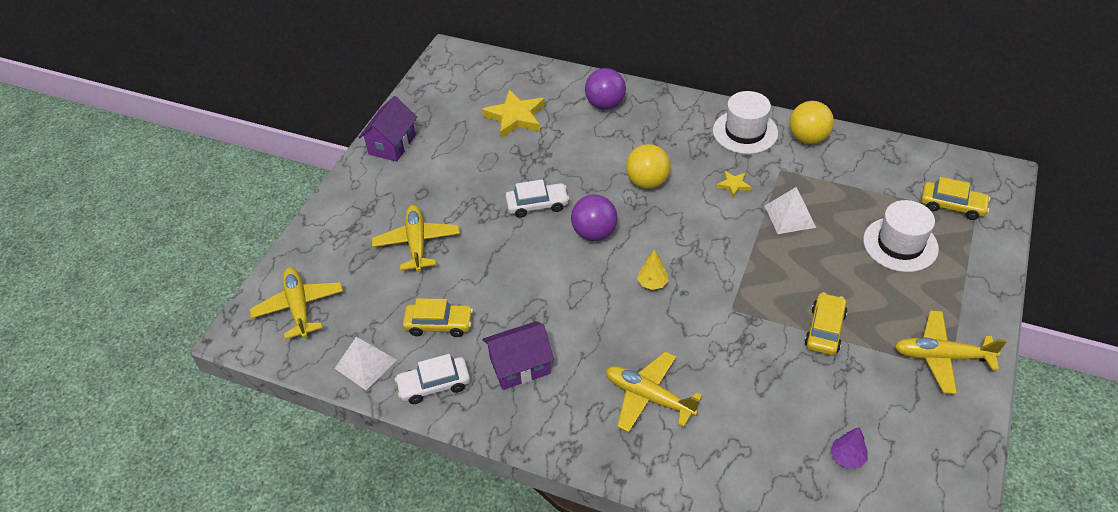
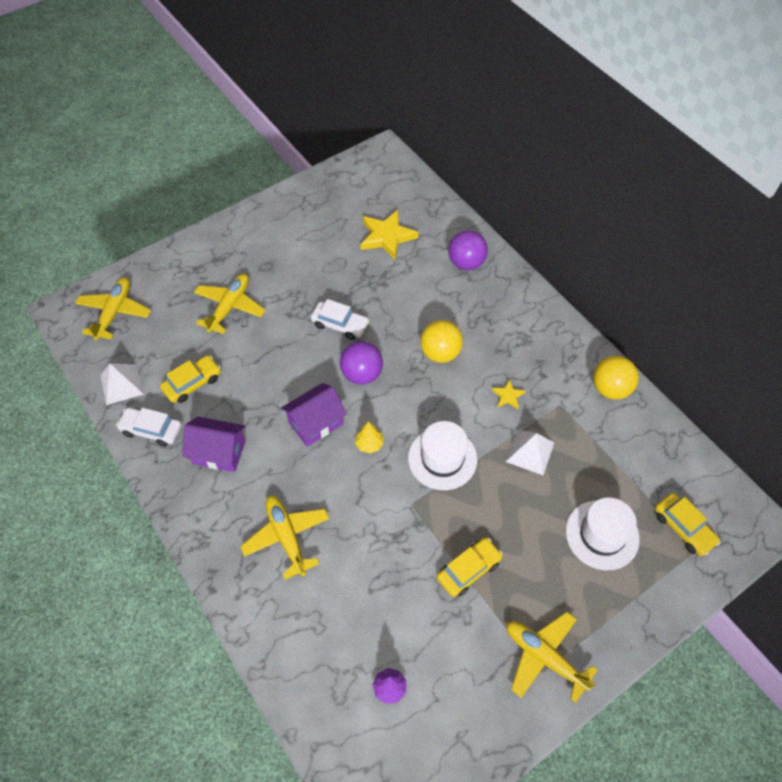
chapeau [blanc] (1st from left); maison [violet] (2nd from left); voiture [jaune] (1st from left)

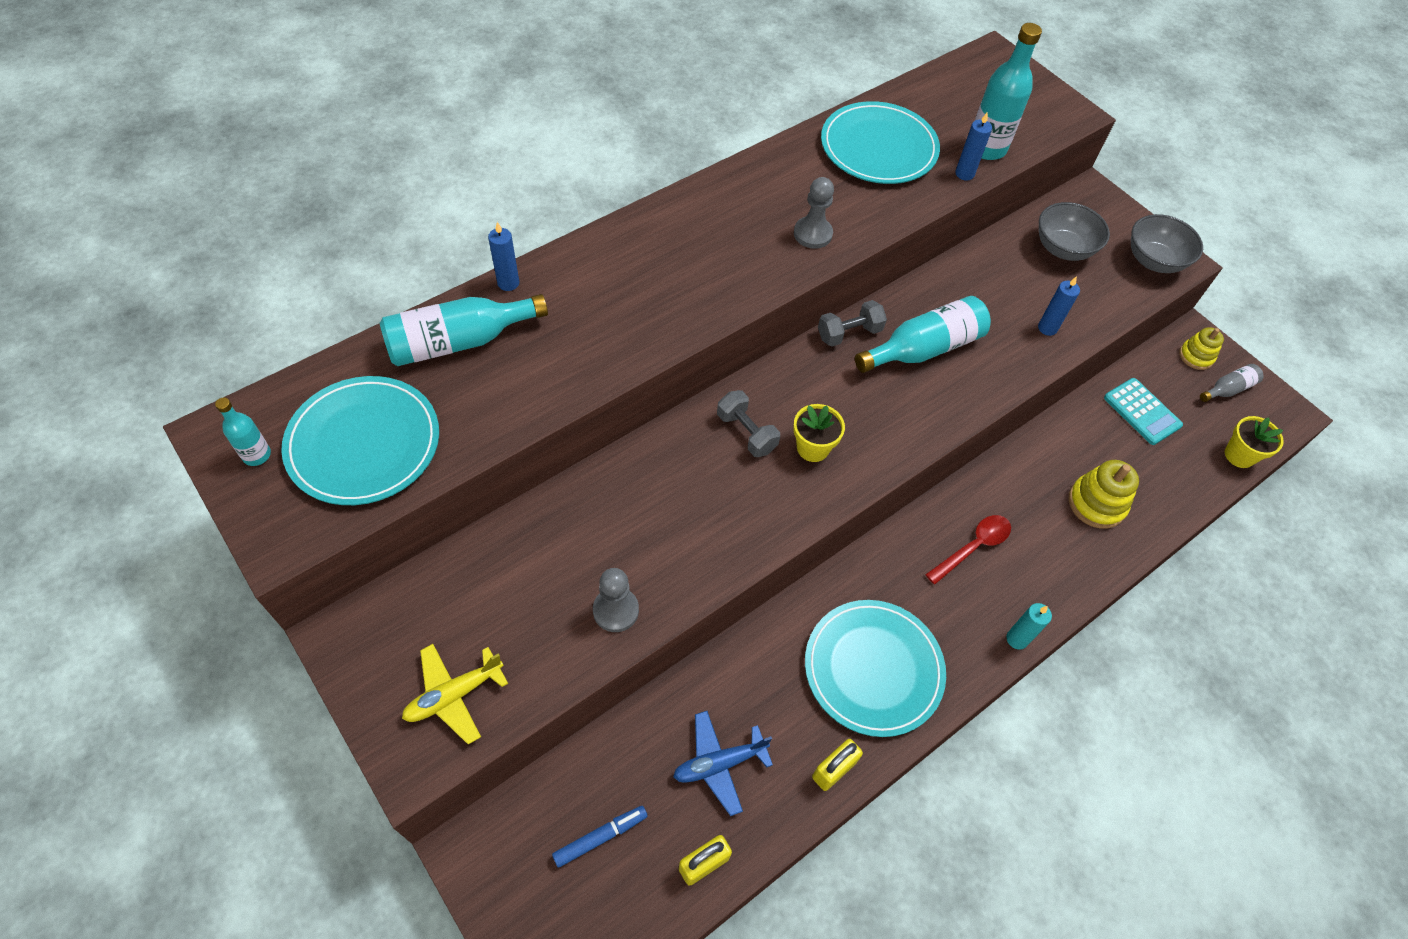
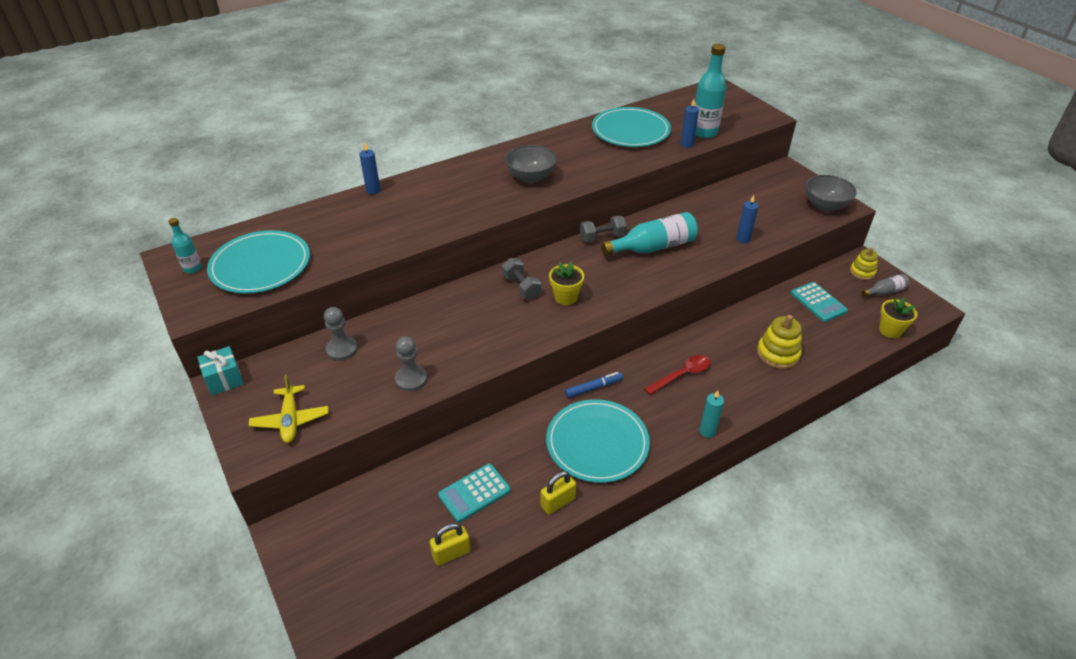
pion [gris] (1st from left); bol [gris] (1st from left); bouteille [turquoise] (2nd from left in the first image); avion [jaune]; calculatrice [turquoise] (1st from left); feutre [bleu]; cadeau [turquoise]

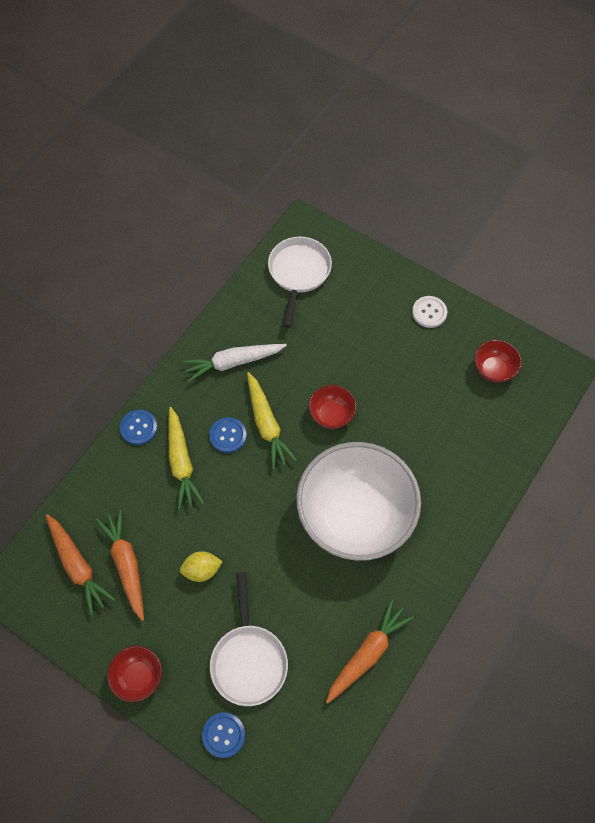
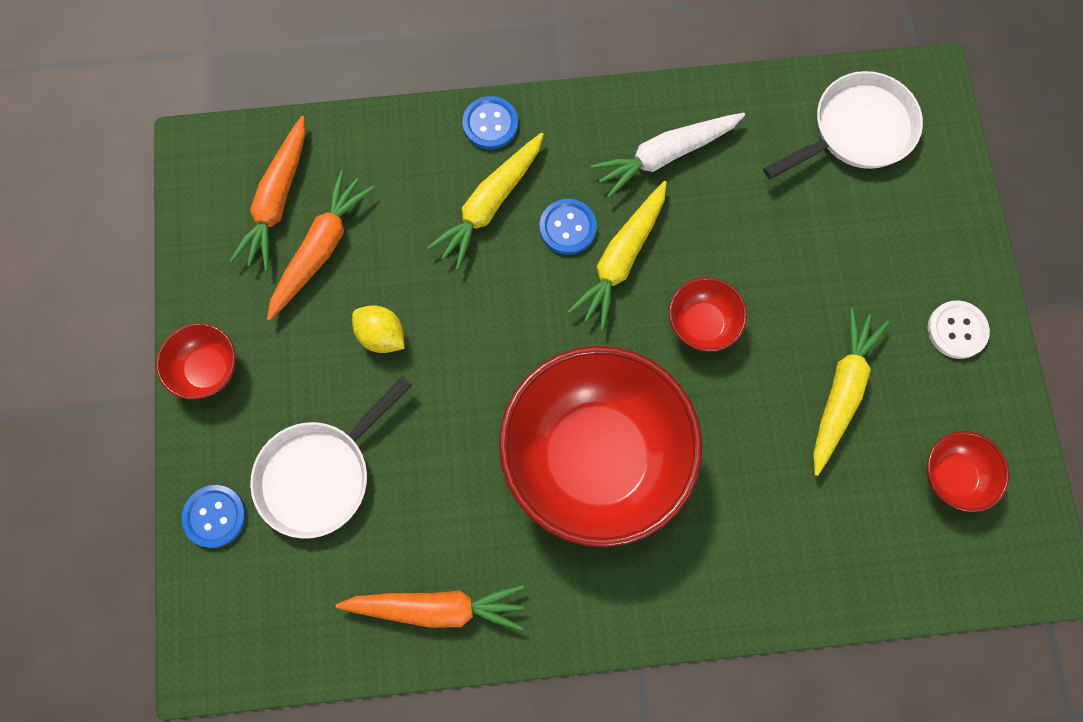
carotte [blanc]; bol [rouge] (2nd from left); carotte [jaune] (3rd from left)

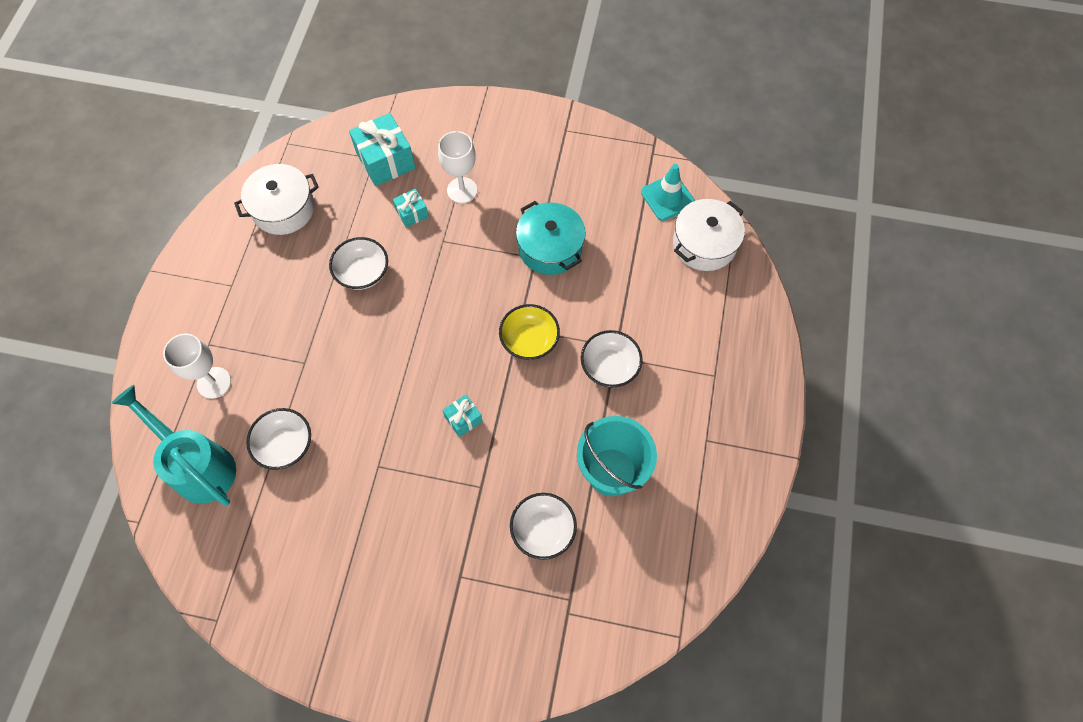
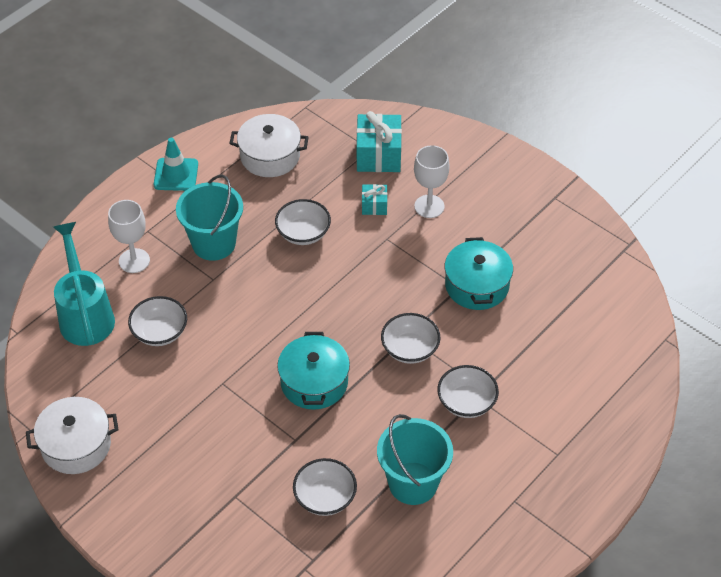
cône de chantier [turquoise]; marmite [blanc] (1st from left); bol [blanc] (4th from left); marmite [turquoise] (1st from left); seau [turquoise] (1st from left)

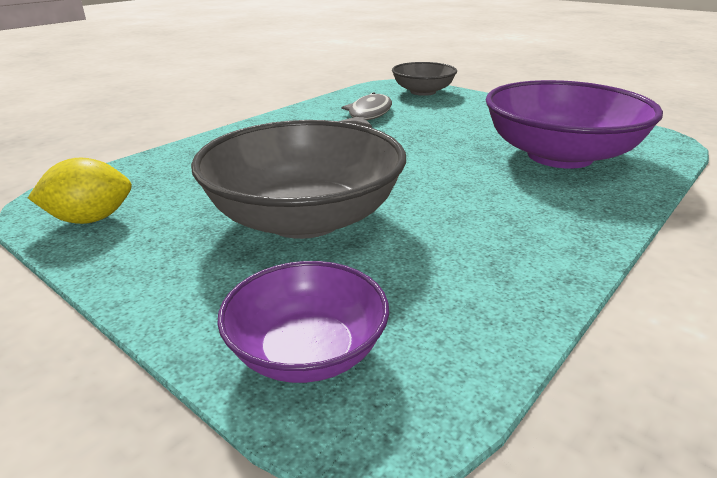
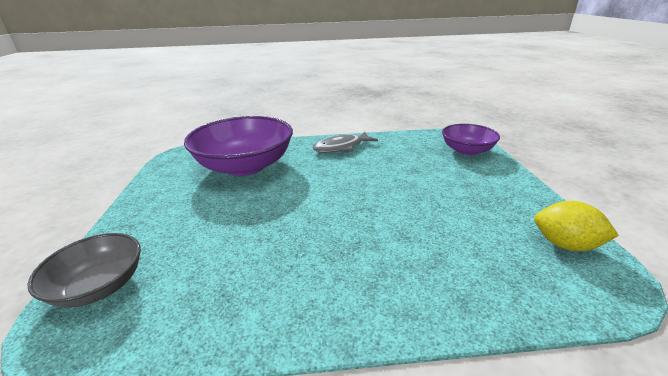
poisson [gris]; bol [gris] (1st from left in the first image)

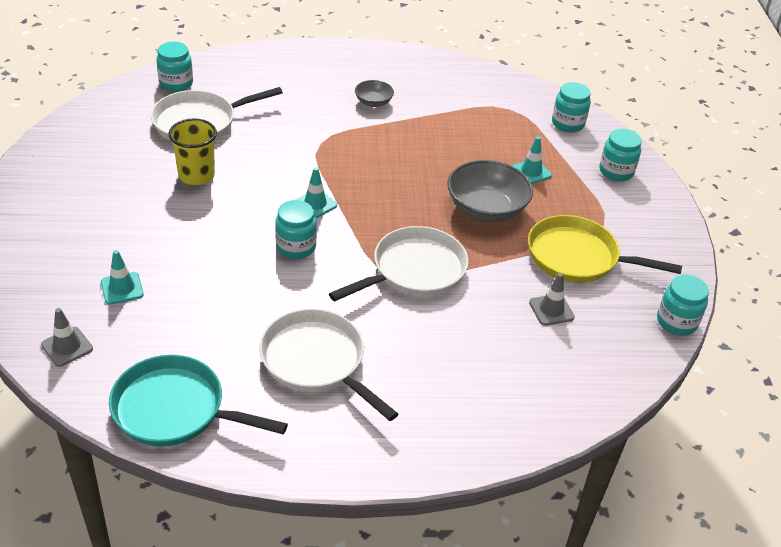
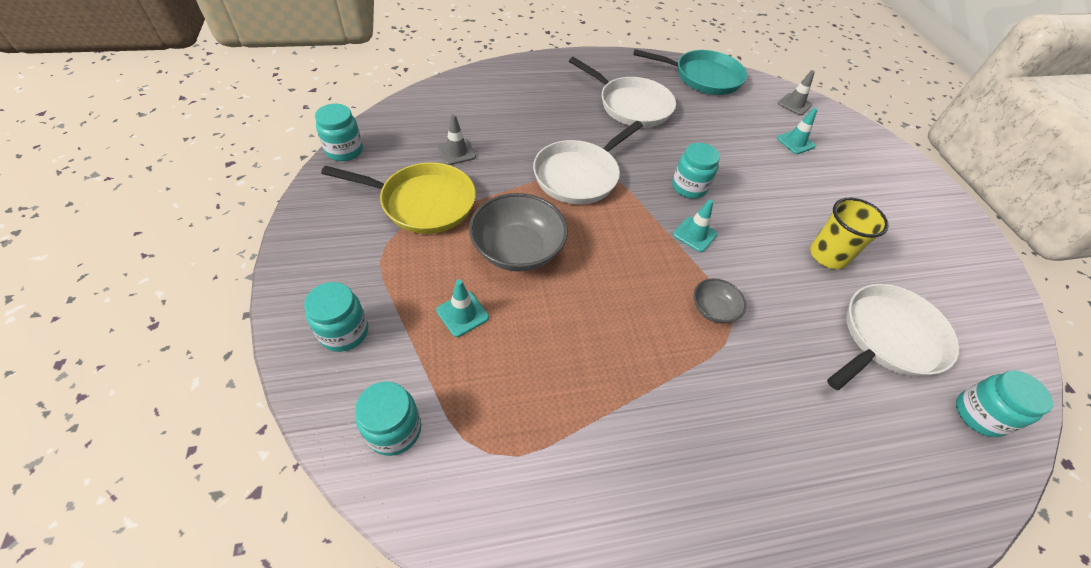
bol [gris] (2nd from left)

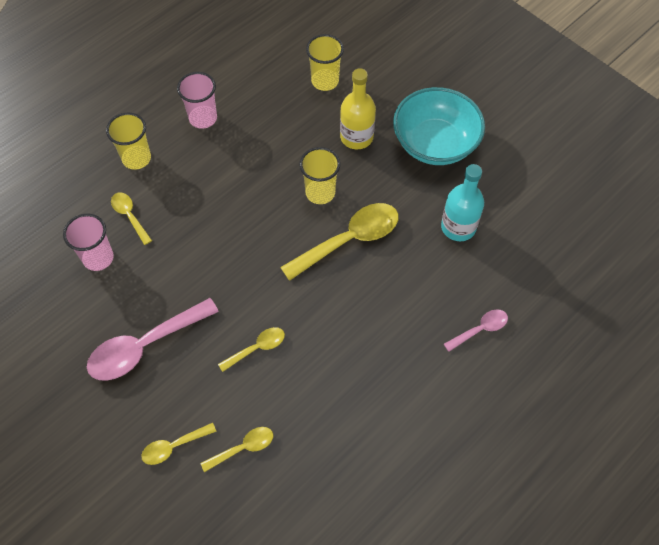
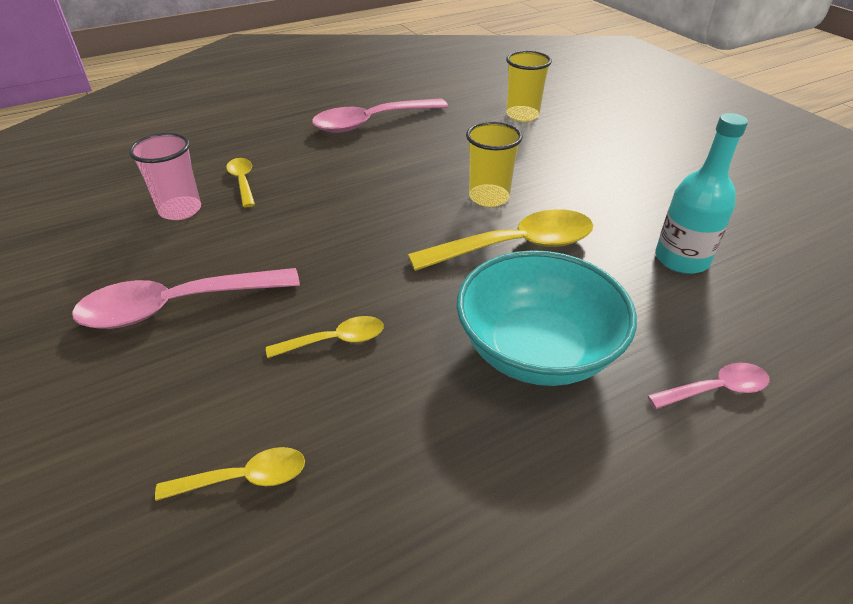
bouteille [jaune]; cuillère [rose] (2nd from left); bol [turquoise]; gobelet [jaune] (1st from left in the first image); cuillère [jaune] (2nd from left in the first image)

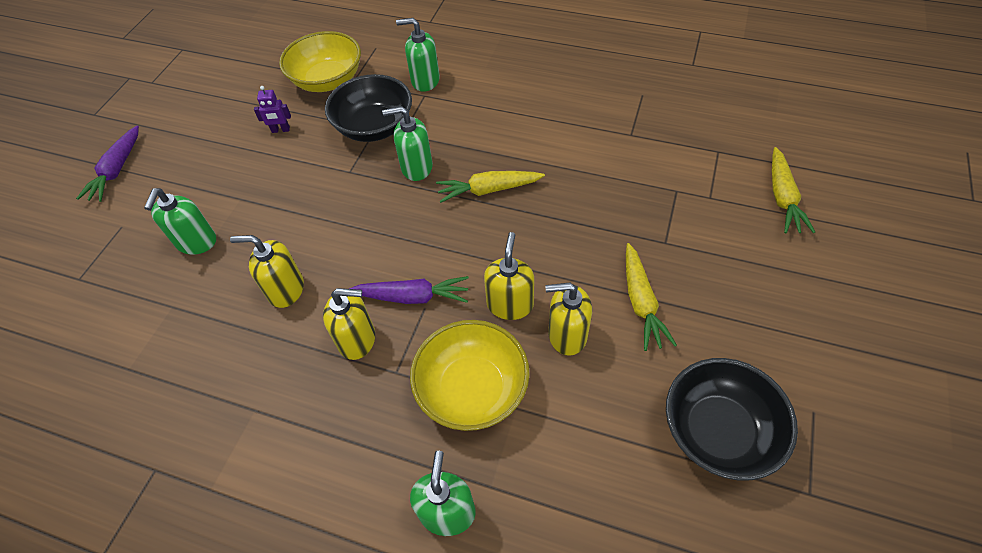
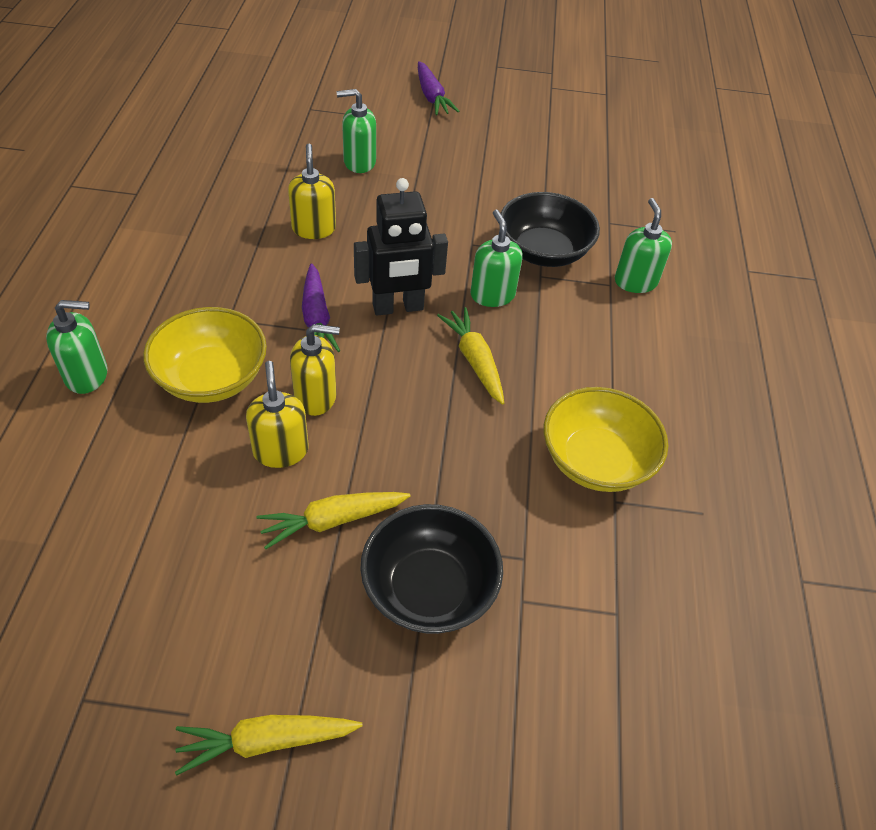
bol [jaune] (2nd from left); robot [violet]; carotte [violet] (2nd from left); carotte [jaune] (1st from left); distributeur de savon [jaune] (2nd from left in the first image); bol [noir] (1st from left); robot [noir]

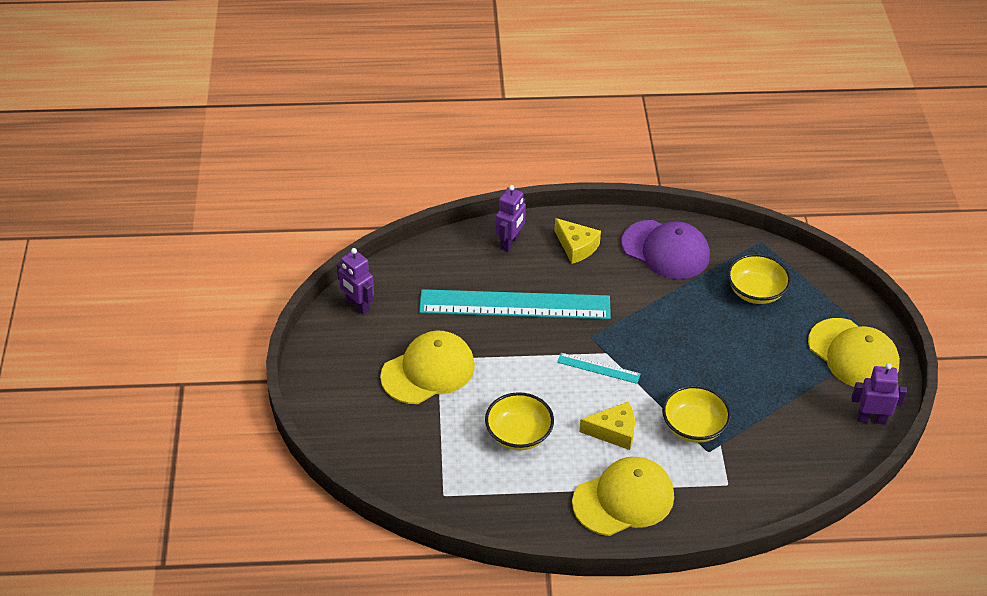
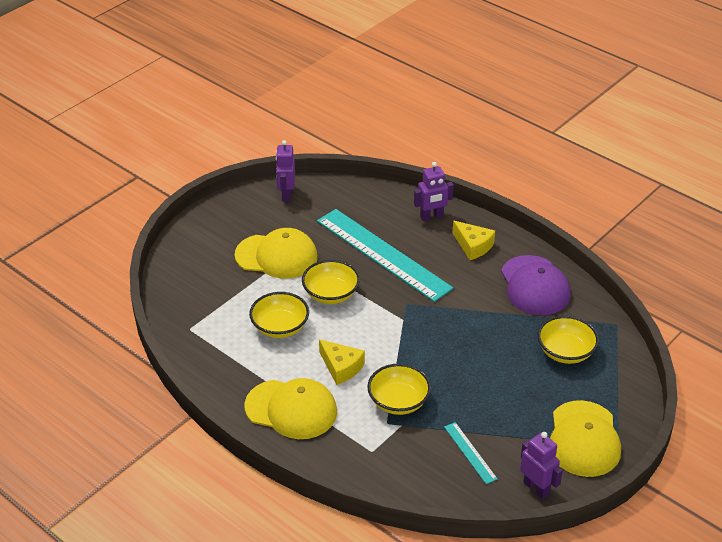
fromage [jaune] (2nd from left); règle [turquoise] (2nd from left); bol [jaune] (2nd from left)

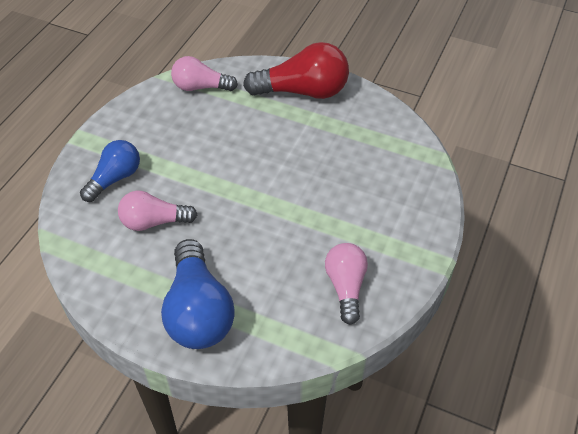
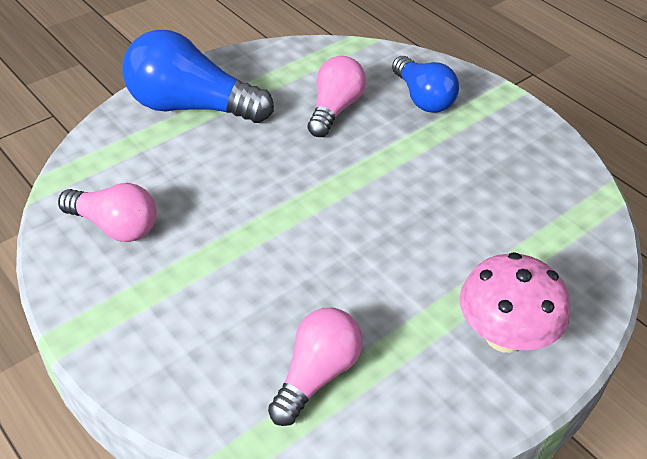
champignon [rose]; ampoule [rose] (2nd from left)

